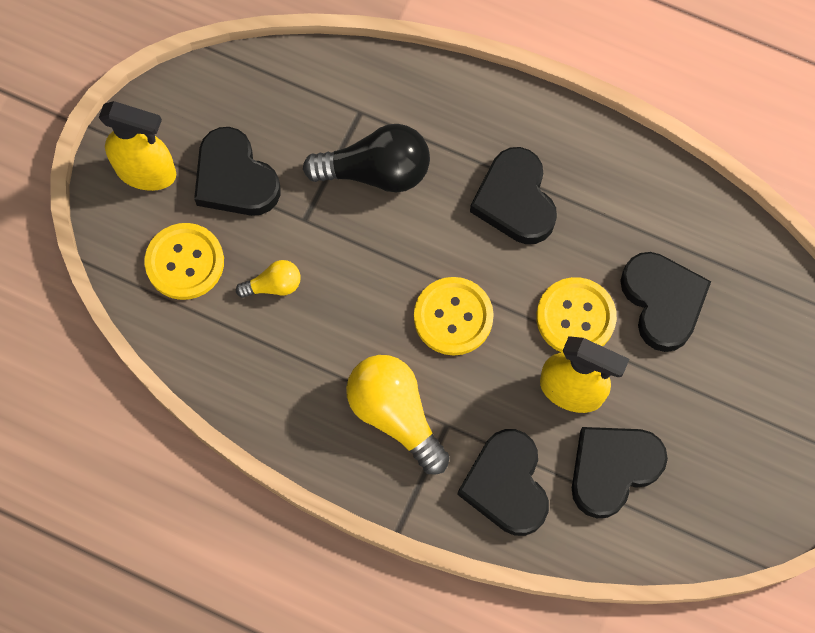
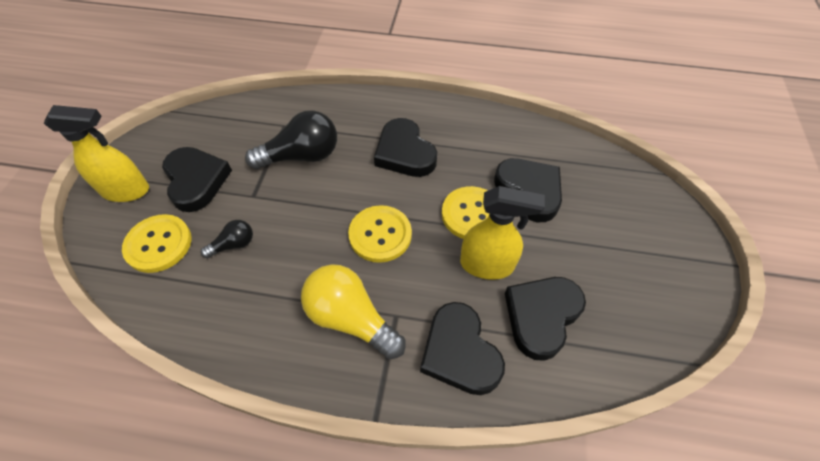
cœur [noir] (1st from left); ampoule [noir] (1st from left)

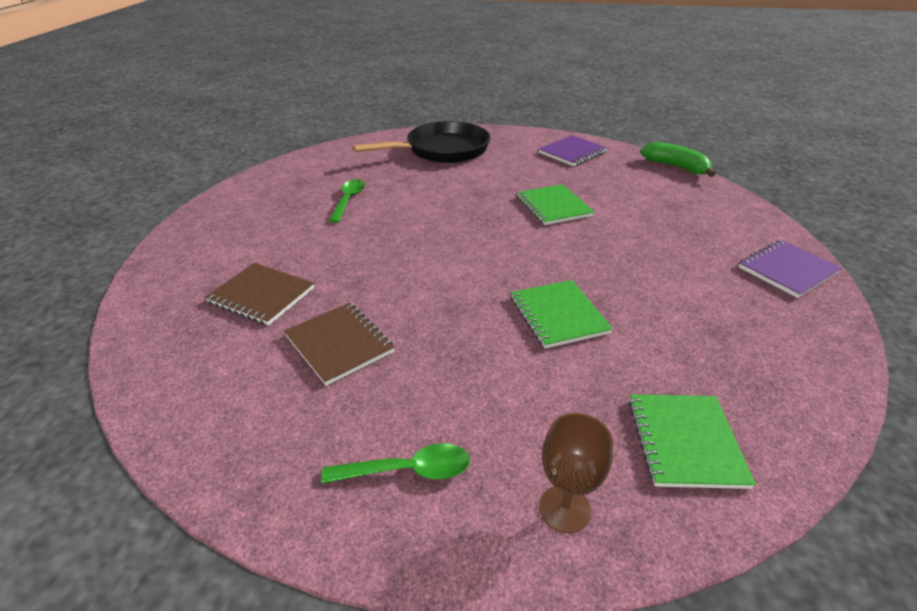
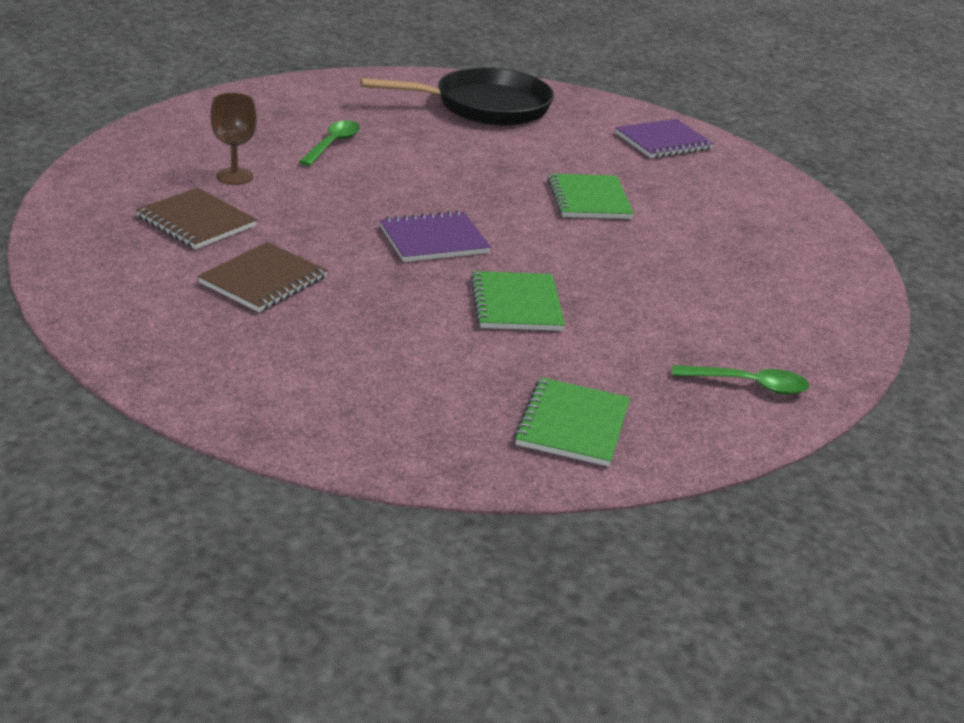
banane [vert]; carnet [violet] (1st from left); carnet [marron] (2nd from left); verre à pied [marron]; cuillère [vert] (2nd from left)

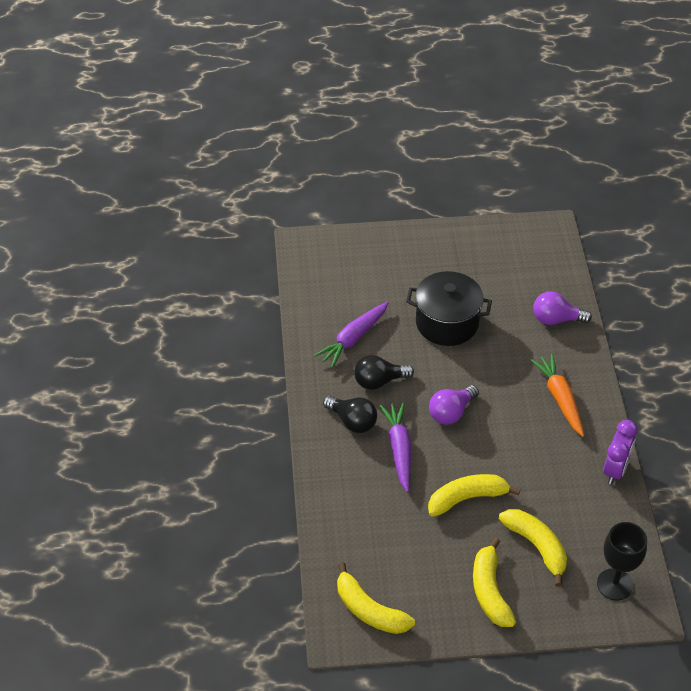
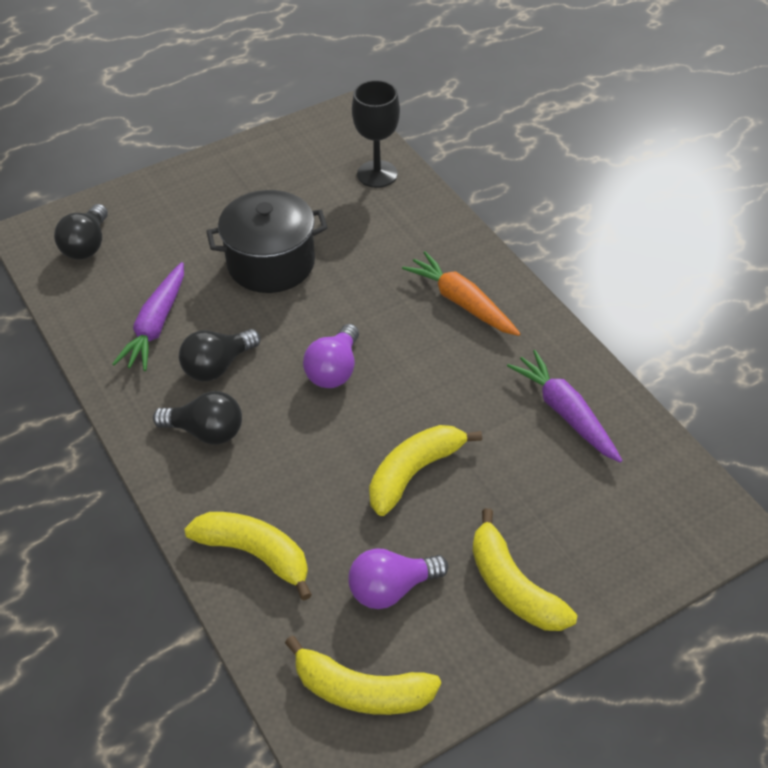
ampoule [violet] (2nd from left); carotte [violet] (2nd from left); réveil [violet]; banane [jaune] (1st from left); verre à pied [noir]; ampoule [noir] (1st from left)

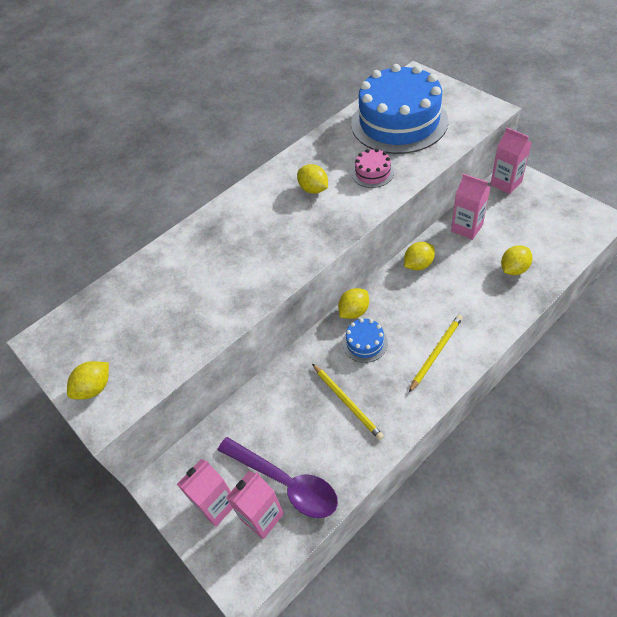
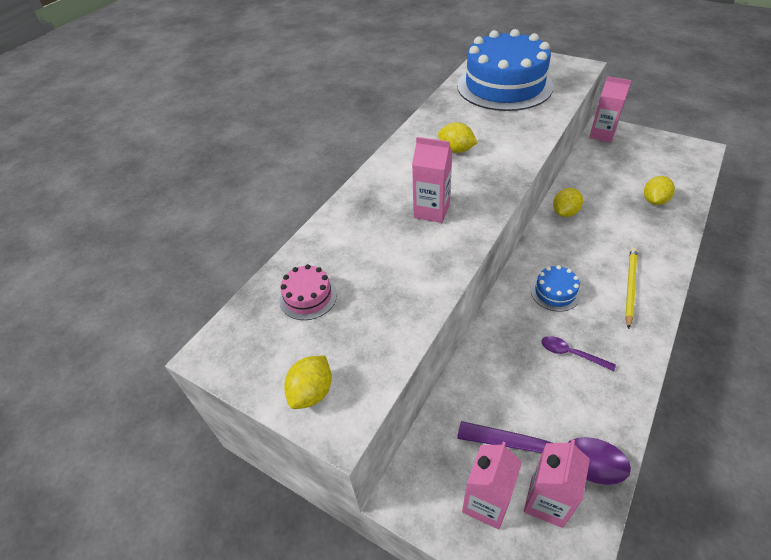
gâteau [rose]; brique de lait [rose] (1st from left); citron [jaune] (3rd from left in the first image); cuillère [violet] (2nd from left)

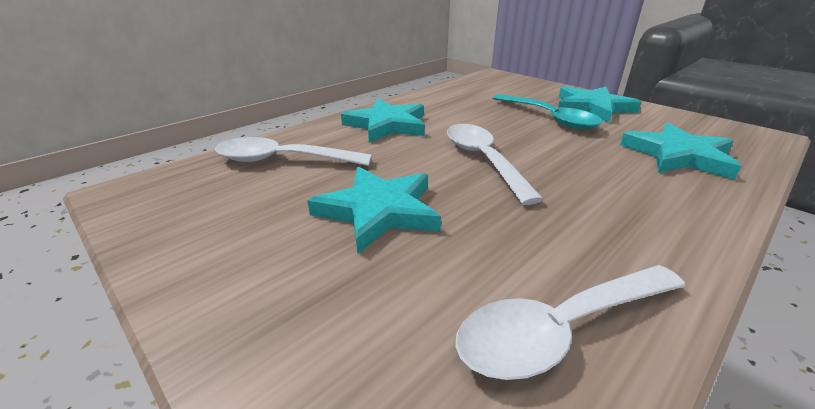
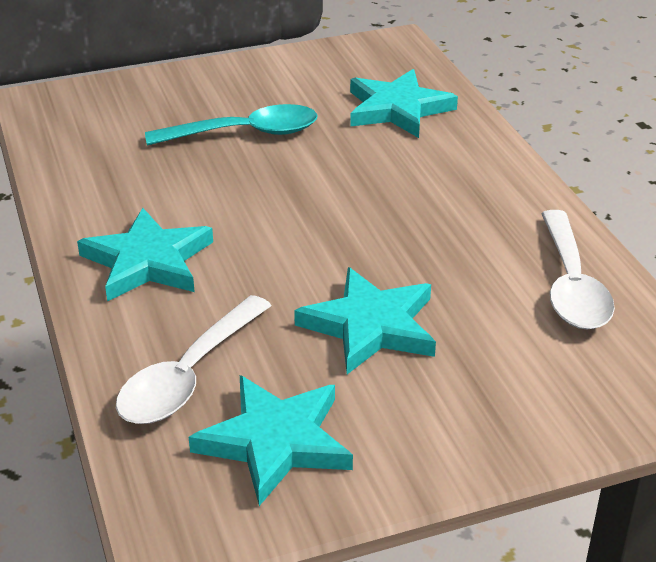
étoile [turquoise] (2nd from left); cuillère [blanc] (2nd from left in the first image)

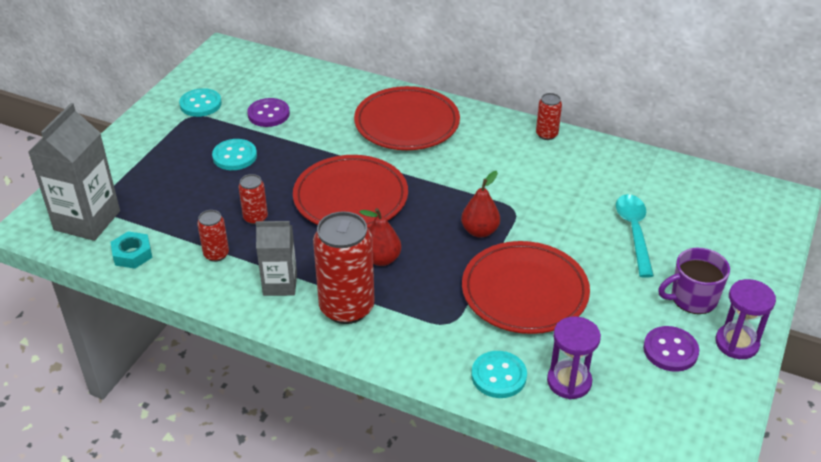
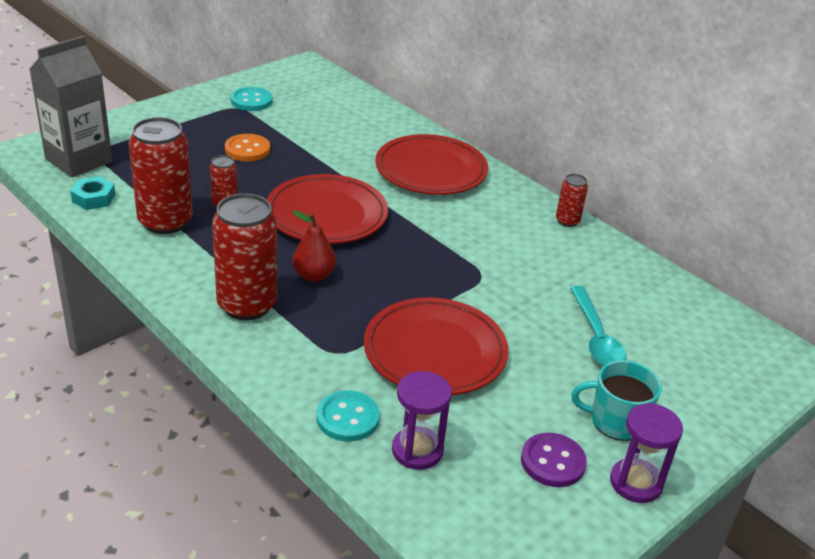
bouton [violet] (1st from left in the first image); bouton [orange]; poire [rouge] (2nd from left in the first image); cuillère [turquoise]; canette [rouge] (1st from left); brique de lait [gris] (2nd from left in the first image); tasse [turquoise]

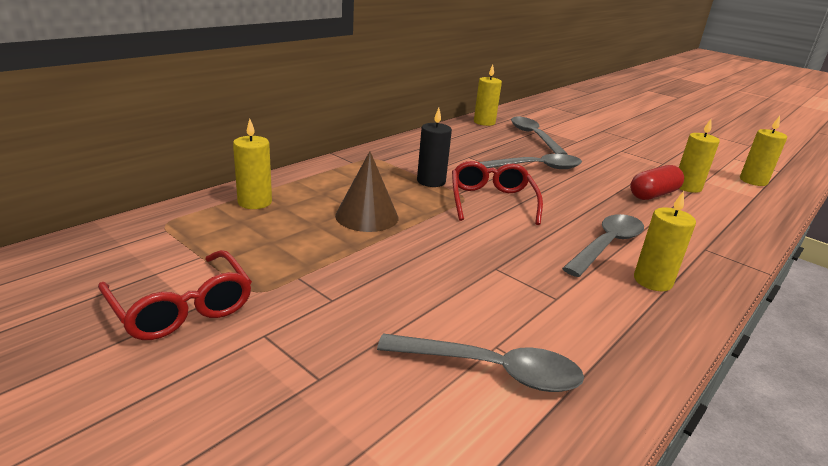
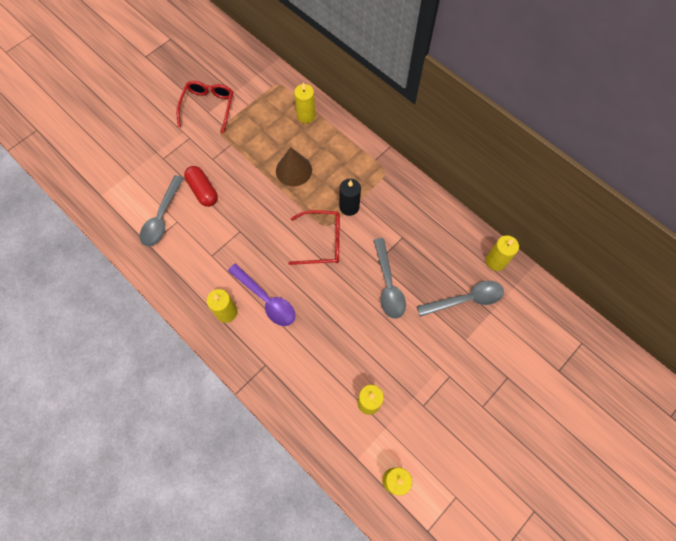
gélule [rouge]; cuillère [violet]; lunettes [rouge] (1st from left)

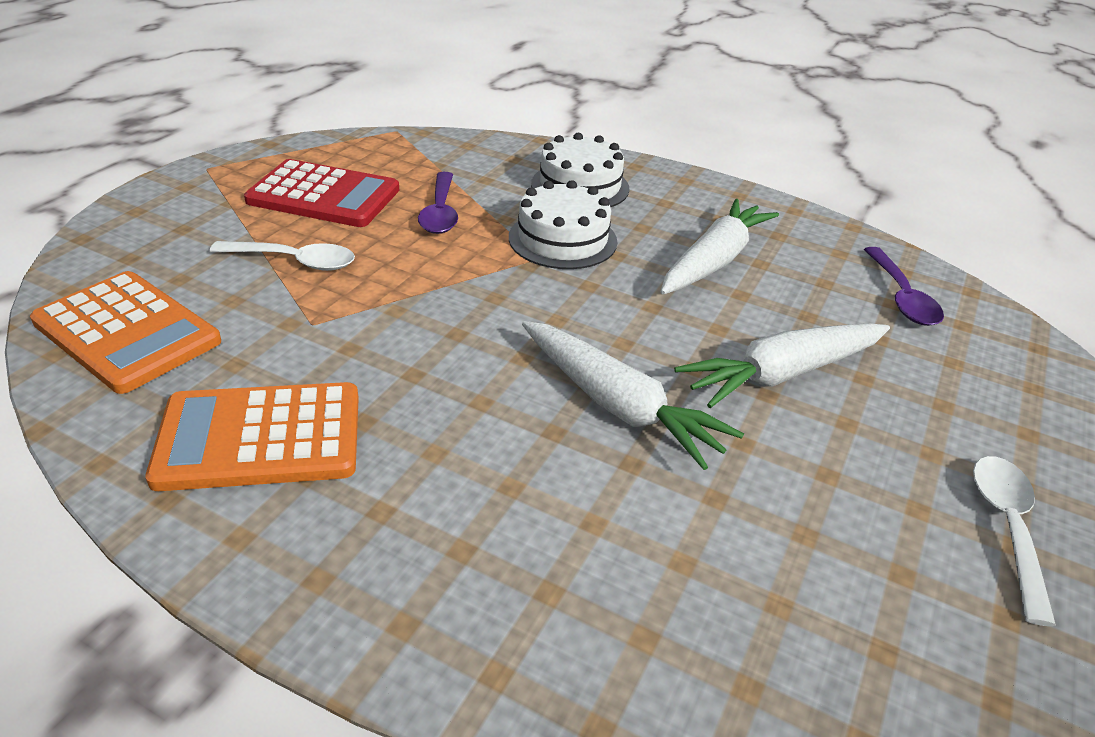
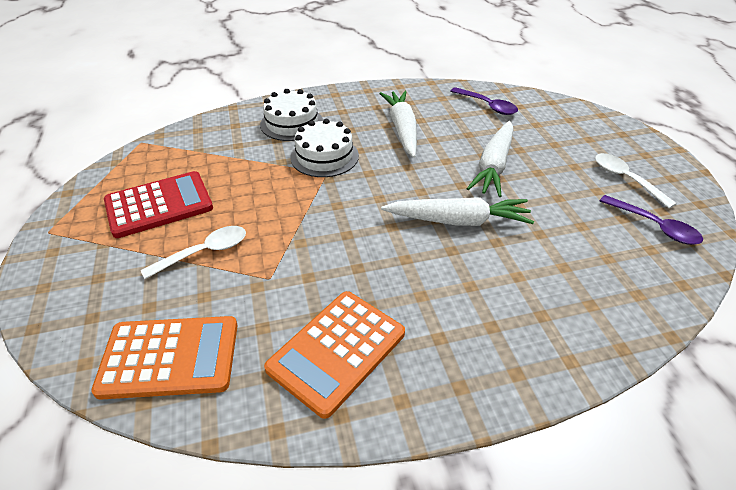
cuillère [violet] (2nd from left)

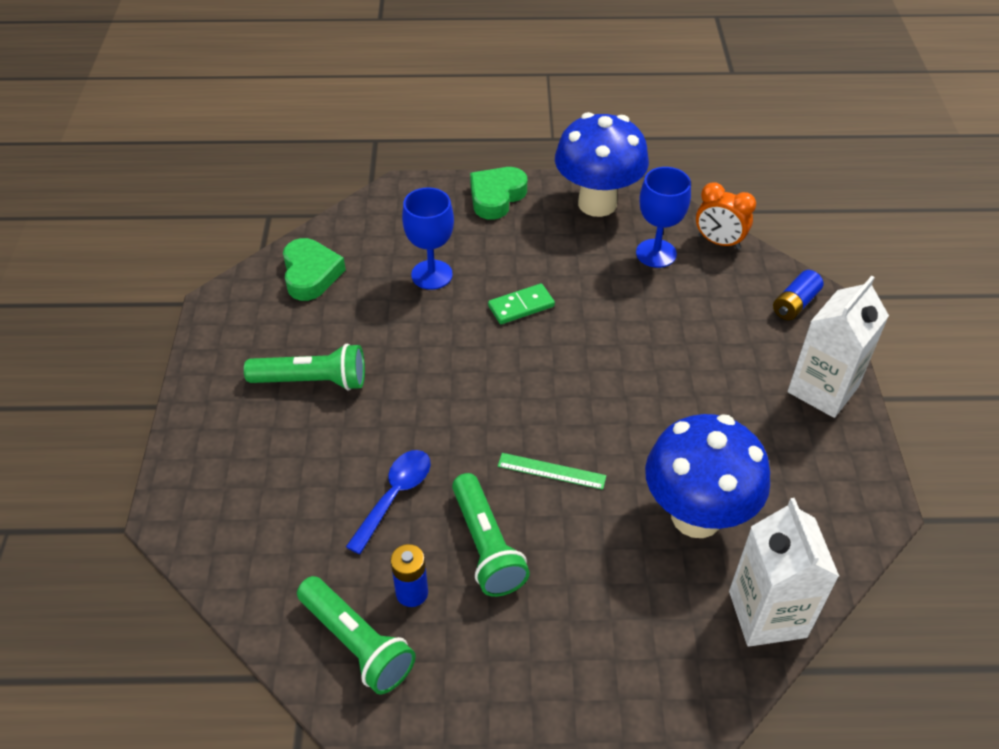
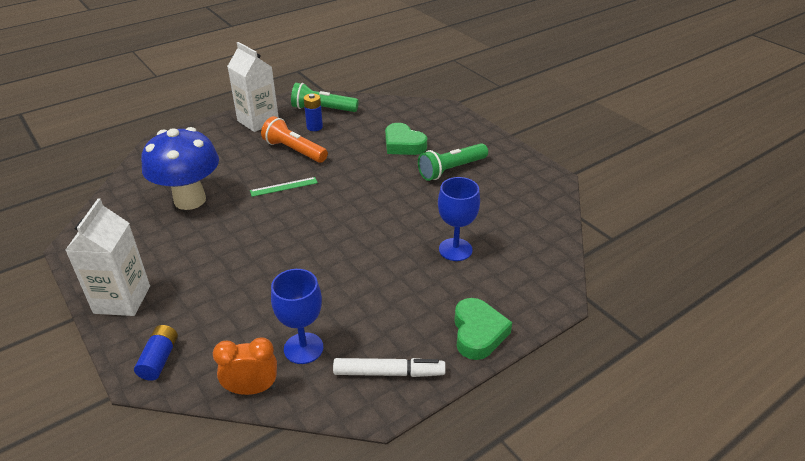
feutre [blanc]; cœur [vert] (1st from left); domino [vert]; cuillère [bleu]; lampe de poche [orange]; brique de lait [blanc] (2nd from left)

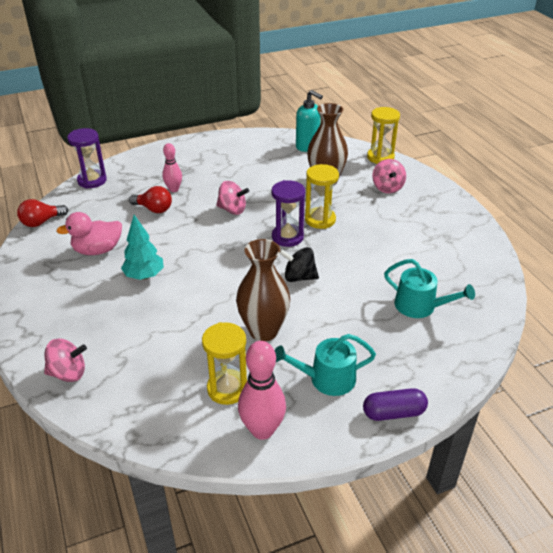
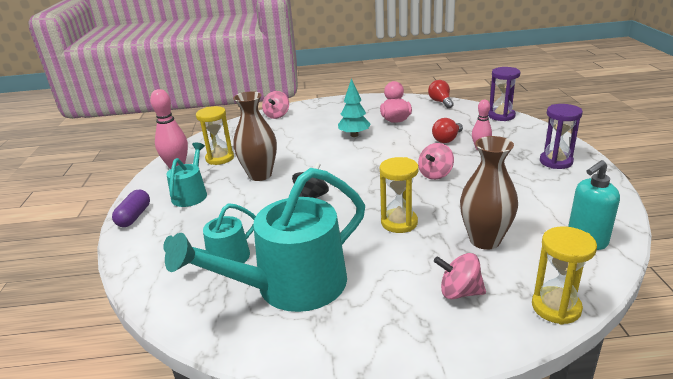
sablier [violet] (2nd from left); arrosoir [turquoise] (3rd from left)

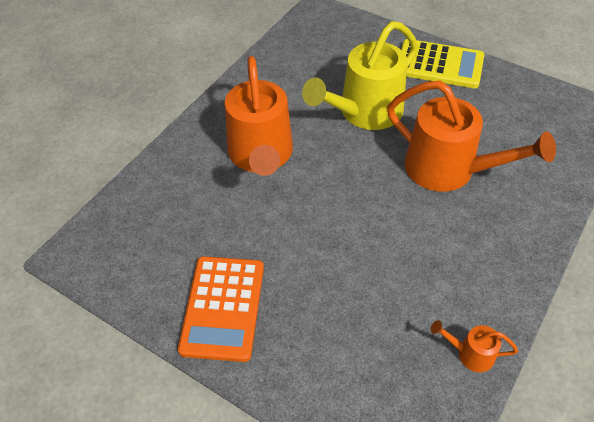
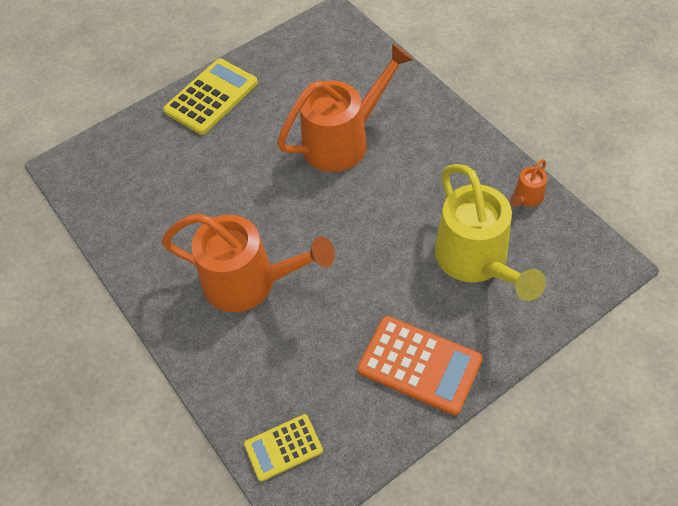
arrosoir [jaune]; calculatrice [jaune] (2nd from left)

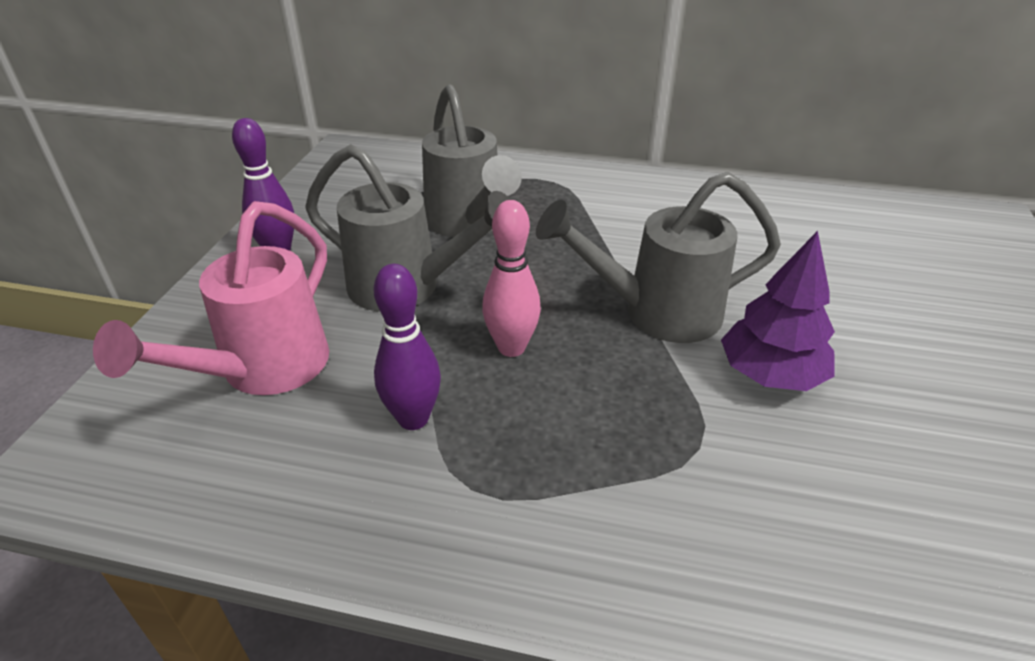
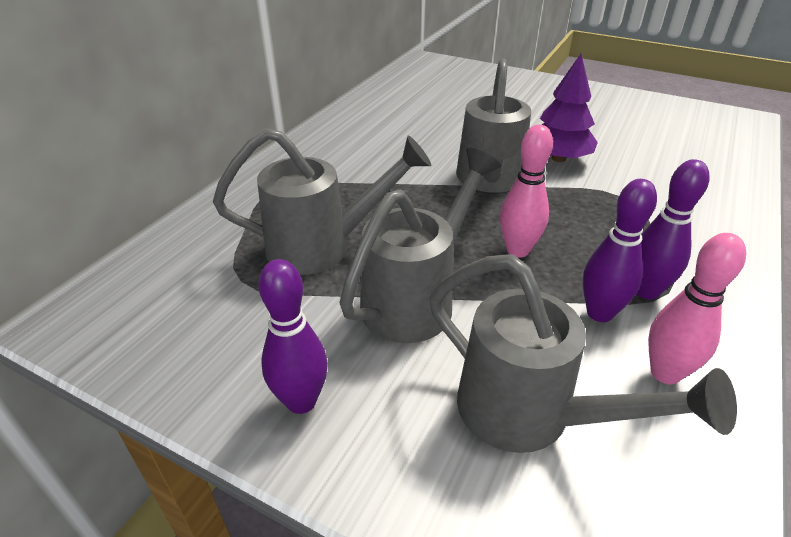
arrosoir [gris] (4th from left); quille [violet] (3rd from left); quille [rose] (2nd from left)

